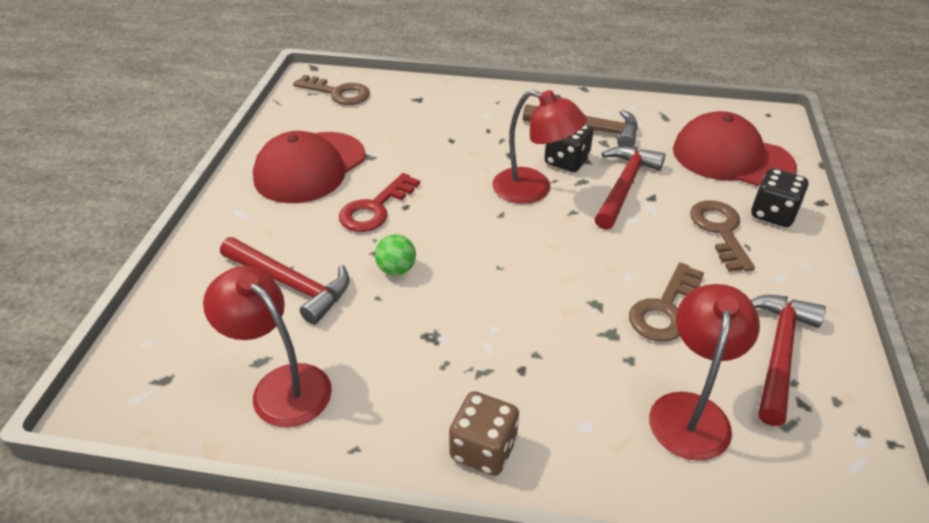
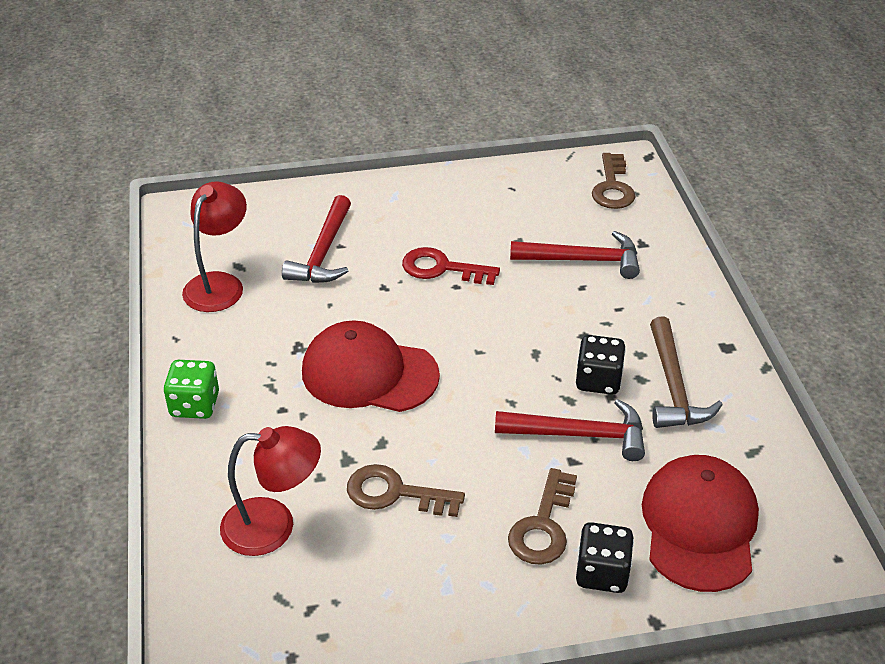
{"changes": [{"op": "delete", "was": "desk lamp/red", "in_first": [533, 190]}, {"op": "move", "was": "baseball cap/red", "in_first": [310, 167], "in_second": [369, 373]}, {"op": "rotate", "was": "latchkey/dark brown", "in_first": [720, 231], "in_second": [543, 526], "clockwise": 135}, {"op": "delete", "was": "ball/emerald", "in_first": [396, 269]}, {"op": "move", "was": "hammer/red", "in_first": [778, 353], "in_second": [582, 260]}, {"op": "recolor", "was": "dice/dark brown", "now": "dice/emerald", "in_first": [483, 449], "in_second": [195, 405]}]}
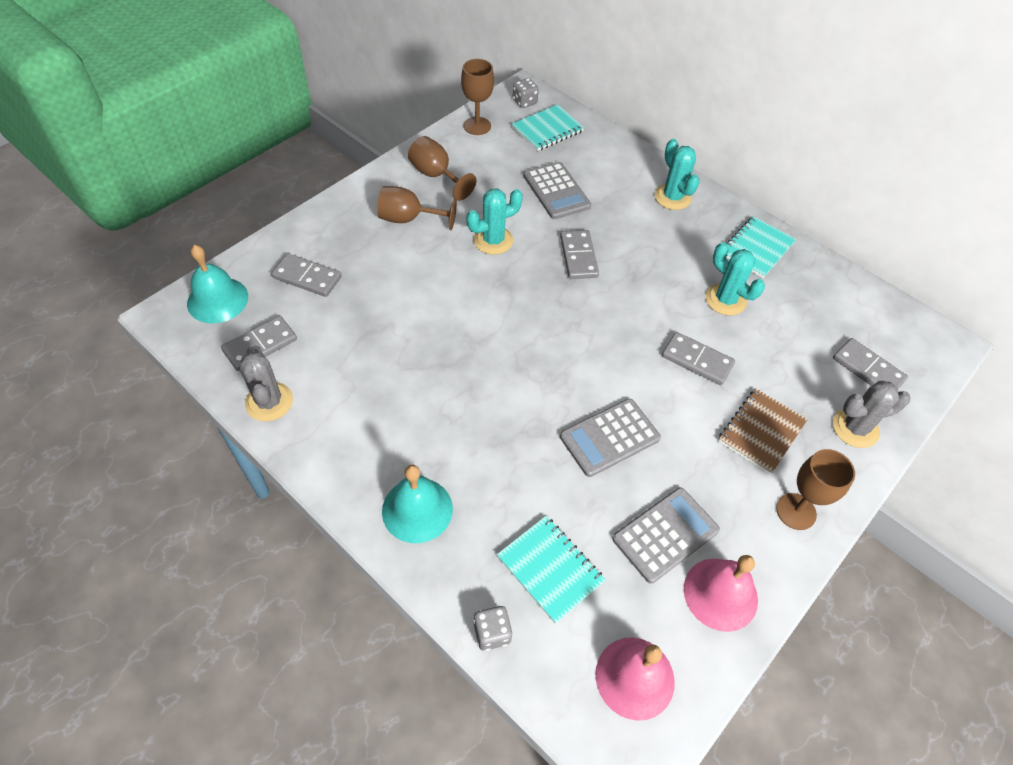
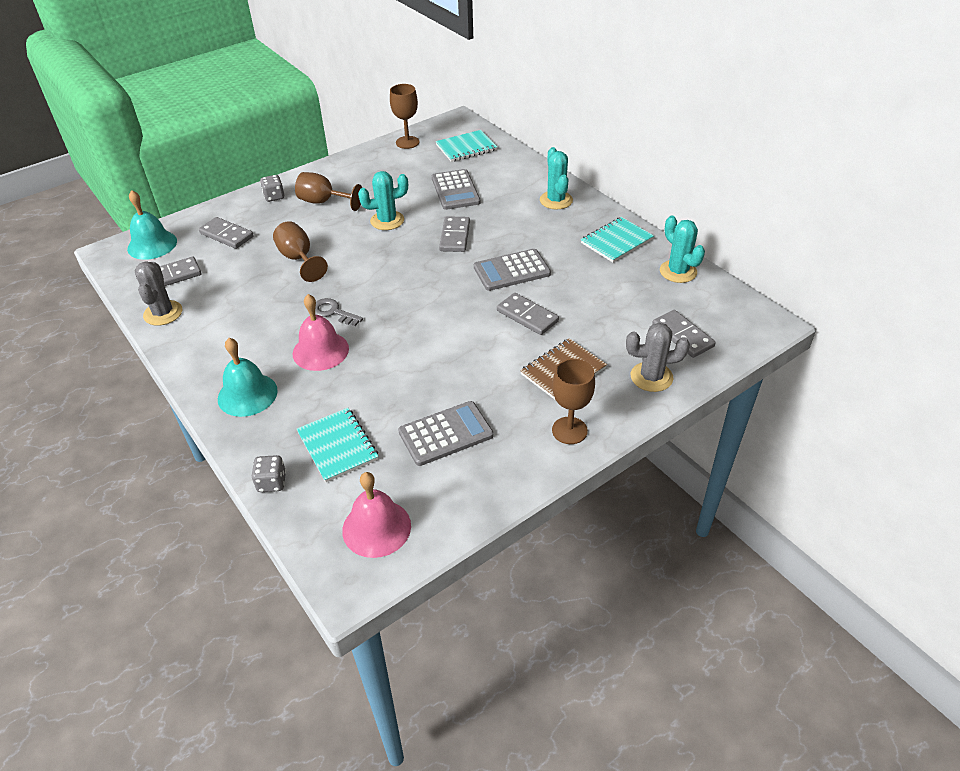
{"changes": [{"op": "move", "was": "dice/gray", "in_first": [524, 102], "in_second": [274, 197]}, {"op": "move", "was": "goblet/dark brown", "in_first": [436, 176], "in_second": [299, 259]}, {"op": "move", "was": "cactus/aqua", "in_first": [725, 300], "in_second": [678, 271]}, {"op": "move", "was": "calculator/gray", "in_first": [609, 437], "in_second": [511, 271]}, {"op": "move", "was": "bell/pink", "in_first": [720, 594], "in_second": [320, 351]}, {"op": "insert", "now": "latchkey/gray", "in_second": [333, 312]}]}
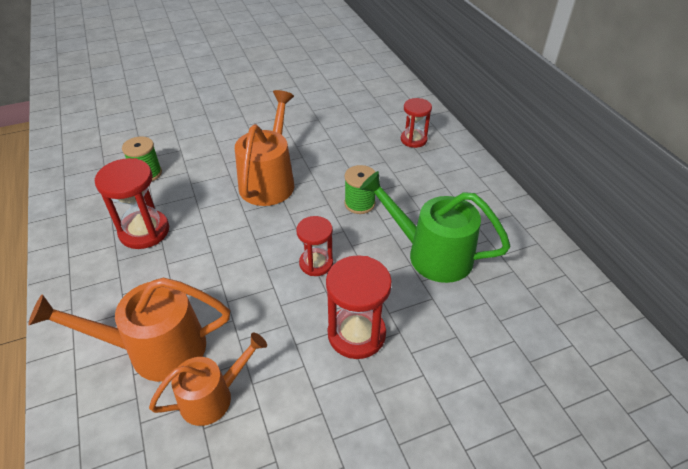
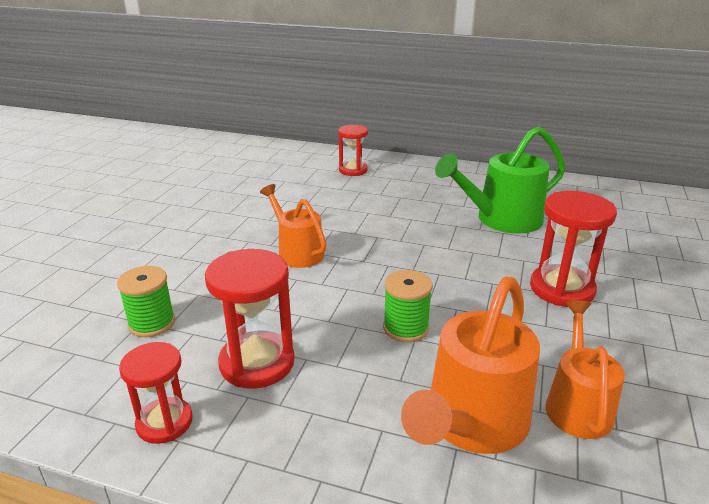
{"changes": [{"op": "resize", "was": "sprinkling can/orange-coloured", "in_first": [269, 180], "in_second": [297, 252], "ratio": 0.65}, {"op": "move", "was": "reel of thread/emerald", "in_first": [359, 203], "in_second": [405, 328]}, {"op": "move", "was": "sandglass/red", "in_first": [316, 263], "in_second": [164, 422]}]}
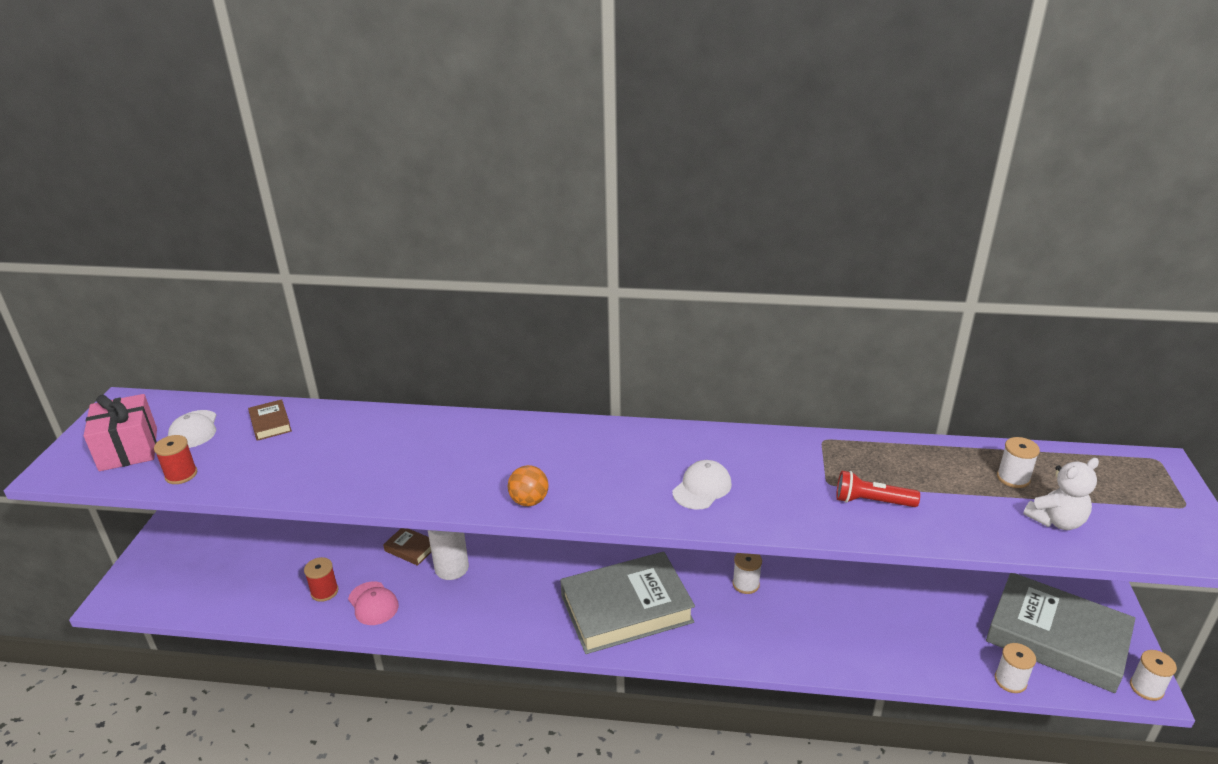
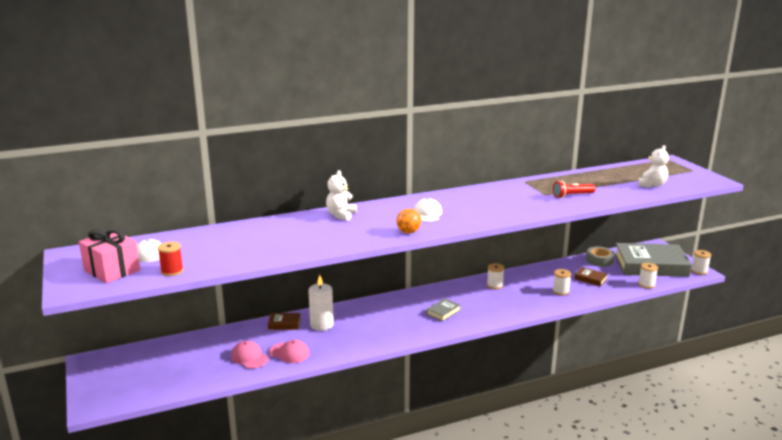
{"changes": [{"op": "move", "was": "book/dark brown", "in_first": [270, 423], "in_second": [590, 279]}, {"op": "move", "was": "reel of thread/snow-white", "in_first": [1013, 478], "in_second": [560, 291]}, {"op": "move", "was": "baseball cap/snow-white", "in_first": [702, 488], "in_second": [427, 214]}, {"op": "resize", "was": "book/gray", "in_first": [626, 609], "in_second": [443, 312], "ratio": 0.41}, {"op": "replace", "was": "reel of thread/red", "now": "baseball cap/pink", "in_first": [324, 591], "in_second": [249, 357]}, {"op": "insert", "now": "teddy/snow-white", "in_second": [341, 215]}, {"op": "insert", "now": "roll of tape/gray", "in_second": [599, 260]}]}
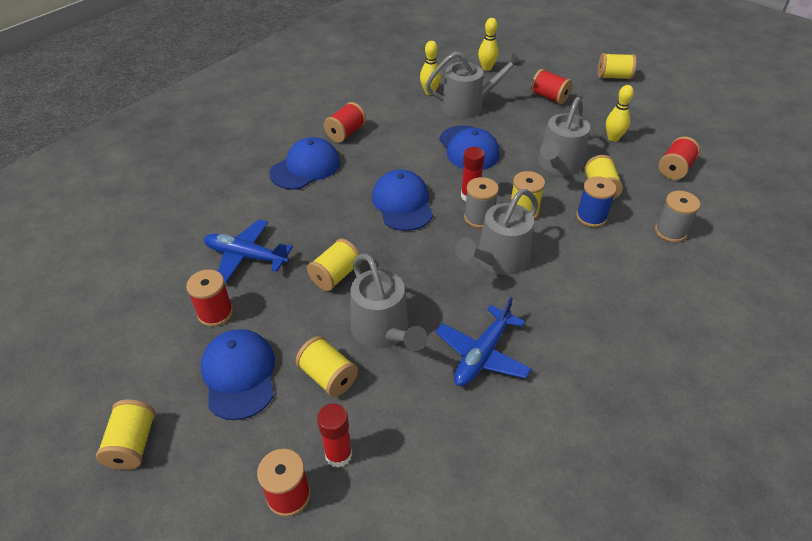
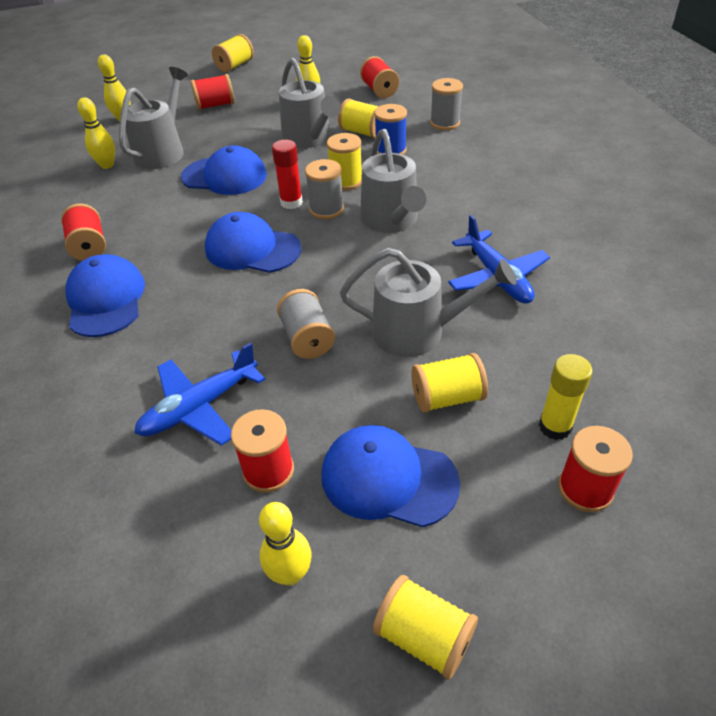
{"changes": [{"op": "recolor", "was": "reel of thread/golden", "now": "reel of thread/gray", "in_first": [335, 275], "in_second": [307, 338]}, {"op": "recolor", "was": "stick of glue/red", "now": "stick of glue/golden", "in_first": [338, 454], "in_second": [555, 427]}, {"op": "insert", "now": "skittle/golden", "in_second": [290, 574]}]}
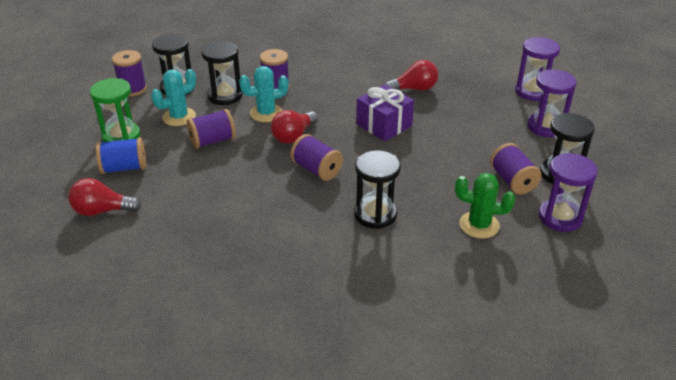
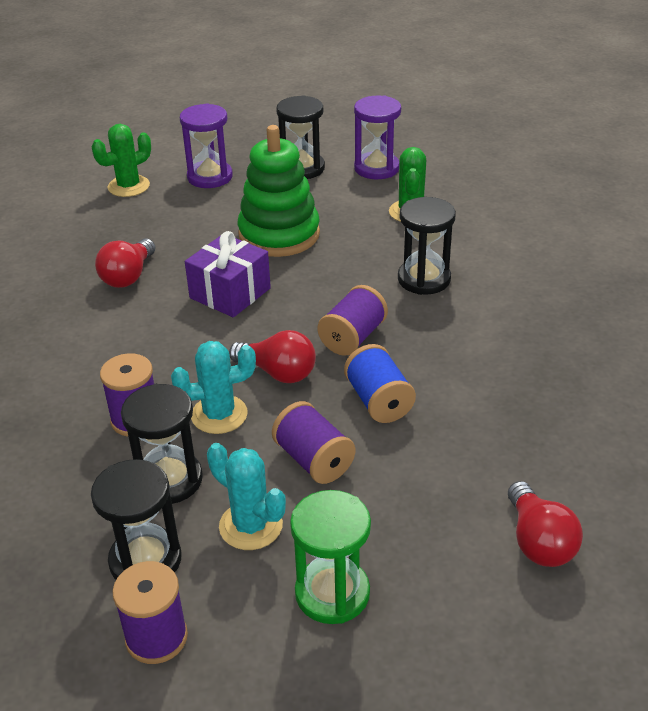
{"changes": [{"op": "replace", "was": "sandglass/violet", "now": "cactus/emerald", "in_first": [532, 92], "in_second": [128, 186]}, {"op": "rotate", "was": "lightbulb/red", "in_first": [414, 89], "in_second": [128, 276], "clockwise": -135}, {"op": "rotate", "was": "cactus/aqua", "in_first": [266, 113], "in_second": [219, 415], "clockwise": -75}, {"op": "move", "was": "reel of thread/royal blue", "in_first": [124, 168], "in_second": [379, 401]}, {"op": "delete", "was": "reel of thread/violet", "in_first": [512, 181]}, {"op": "insert", "now": "ring stacker/emerald", "in_second": [279, 234]}]}
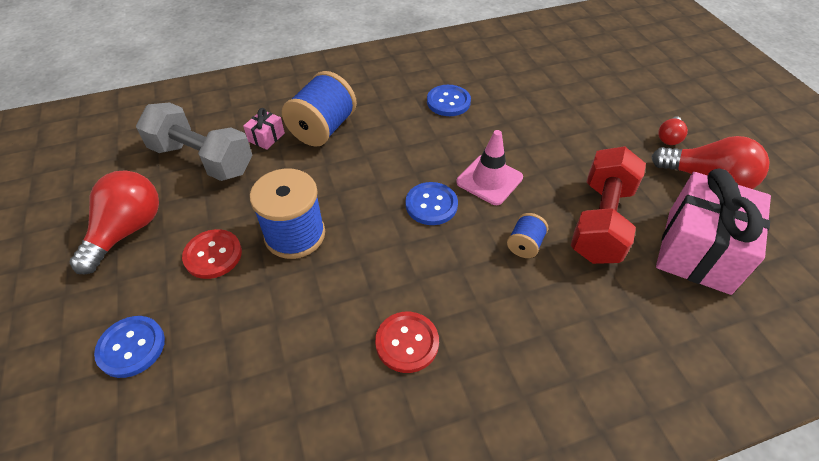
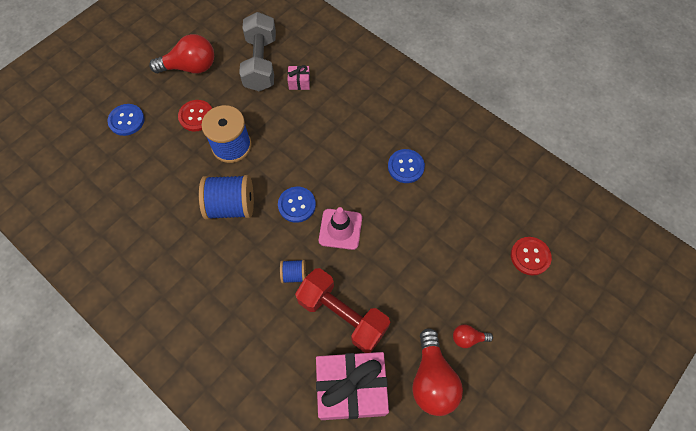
{"changes": [{"op": "move", "was": "reel of thread/royal blue", "in_first": [323, 129], "in_second": [231, 206]}, {"op": "rotate", "was": "dumbbell/red", "in_first": [600, 221], "in_second": [342, 315], "clockwise": 45}, {"op": "move", "was": "sewing button/red", "in_first": [407, 343], "in_second": [530, 256]}]}
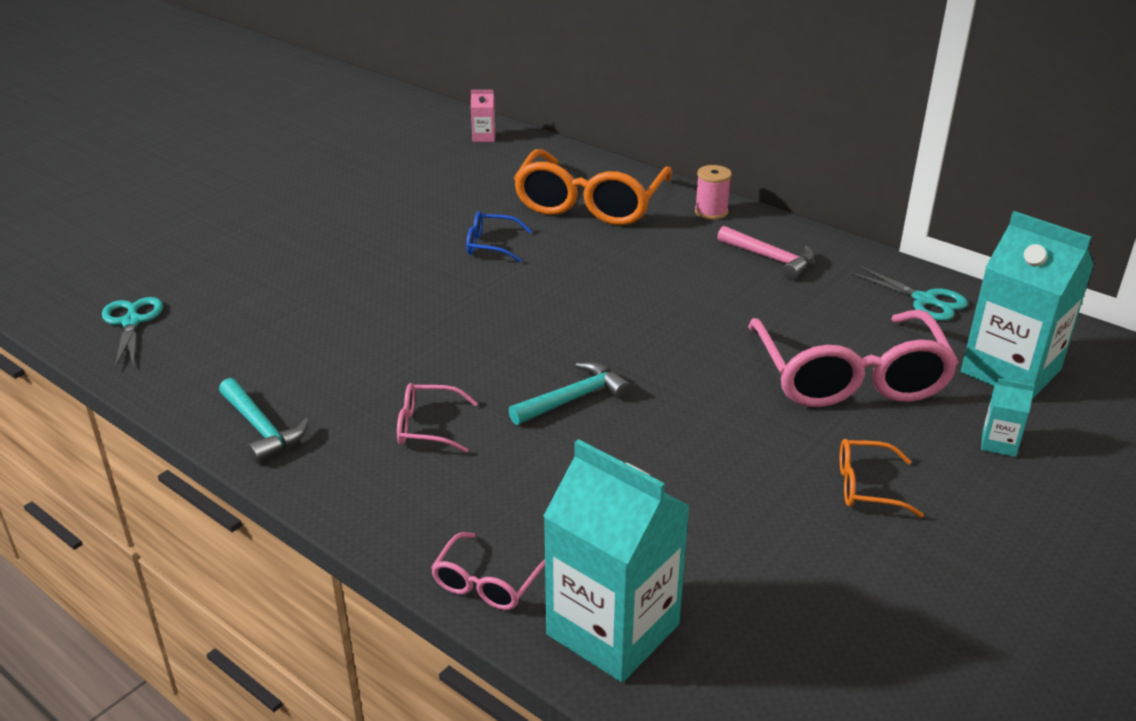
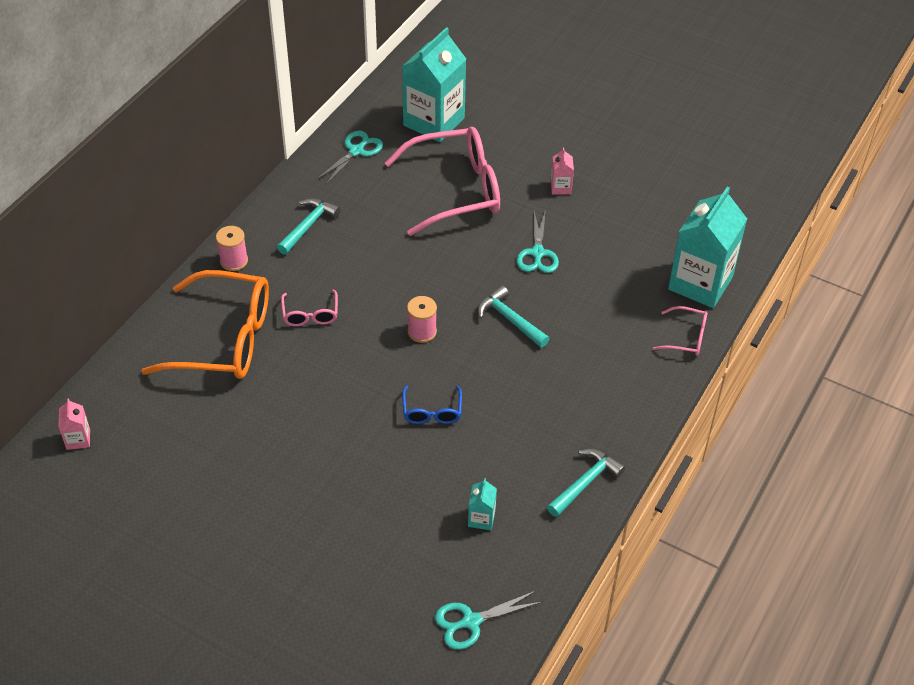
{"changes": [{"op": "move", "was": "eyeglasses/royal blue", "in_first": [491, 245], "in_second": [432, 411]}, {"op": "recolor", "was": "hammer/pink", "now": "hammer/aqua", "in_first": [770, 258], "in_second": [308, 226]}, {"op": "move", "was": "juice carton/aqua", "in_first": [999, 443], "in_second": [481, 518]}, {"op": "move", "was": "eyeglasses/pink", "in_first": [428, 427], "in_second": [310, 314]}, {"op": "replace", "was": "eyeglasses/orange-coloured", "now": "juice carton/pink", "in_first": [867, 487], "in_second": [560, 187]}, {"op": "insert", "now": "pair of scissors/aqua", "in_second": [537, 253]}, {"op": "insert", "now": "reel of thread/pink", "in_second": [422, 332]}]}
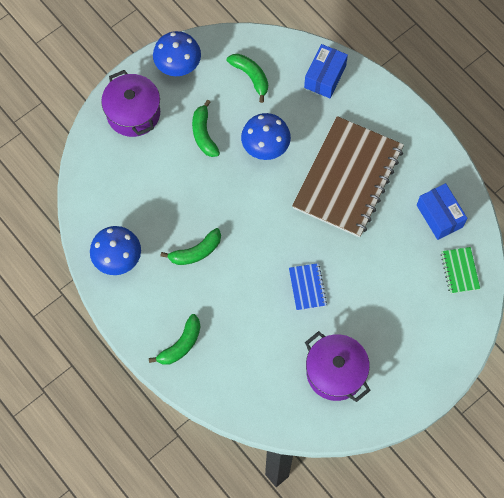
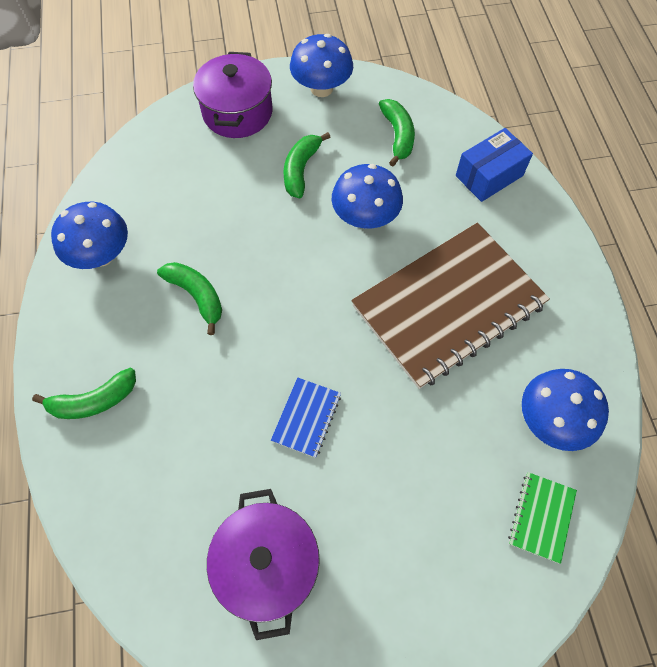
{"changes": [{"op": "replace", "was": "parcel/royal blue", "now": "toadstool/royal blue", "in_first": [439, 216], "in_second": [551, 421]}, {"op": "rotate", "was": "banana/emerald", "in_first": [196, 252], "in_second": [197, 296], "clockwise": -135}]}
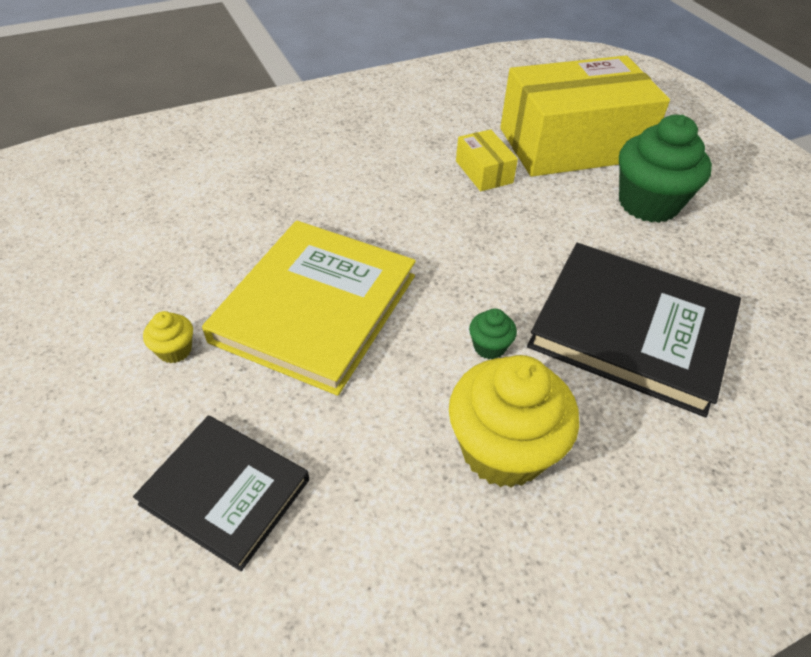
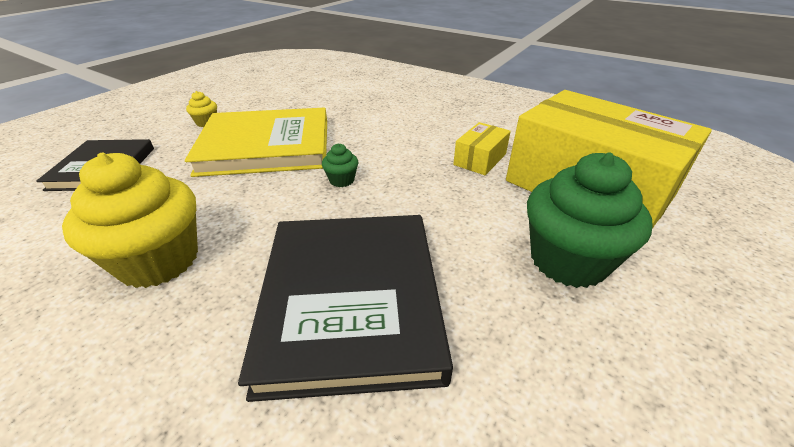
{"changes": [{"op": "move", "was": "fairy cake/emerald", "in_first": [489, 347], "in_second": [342, 180]}]}
